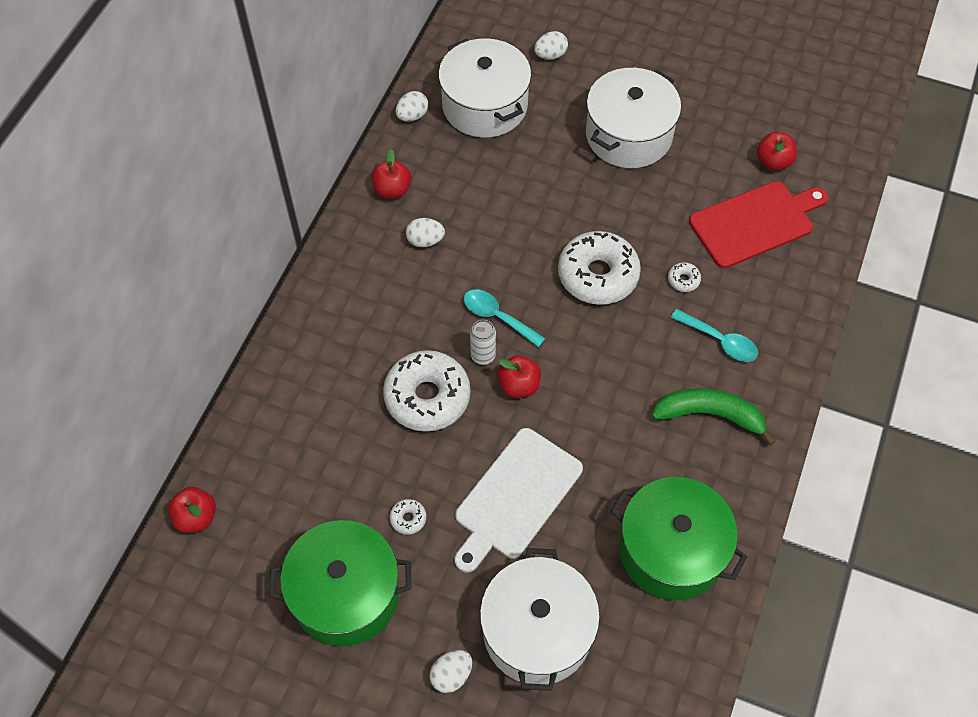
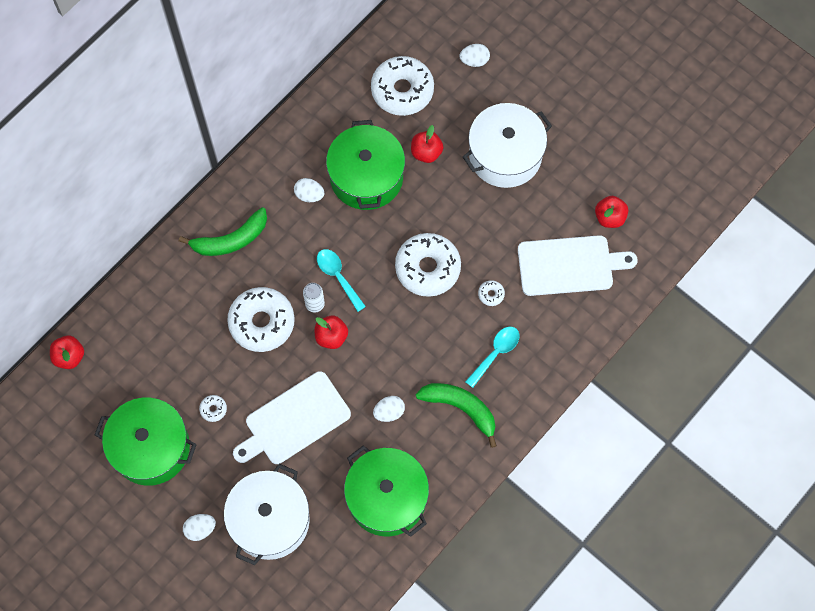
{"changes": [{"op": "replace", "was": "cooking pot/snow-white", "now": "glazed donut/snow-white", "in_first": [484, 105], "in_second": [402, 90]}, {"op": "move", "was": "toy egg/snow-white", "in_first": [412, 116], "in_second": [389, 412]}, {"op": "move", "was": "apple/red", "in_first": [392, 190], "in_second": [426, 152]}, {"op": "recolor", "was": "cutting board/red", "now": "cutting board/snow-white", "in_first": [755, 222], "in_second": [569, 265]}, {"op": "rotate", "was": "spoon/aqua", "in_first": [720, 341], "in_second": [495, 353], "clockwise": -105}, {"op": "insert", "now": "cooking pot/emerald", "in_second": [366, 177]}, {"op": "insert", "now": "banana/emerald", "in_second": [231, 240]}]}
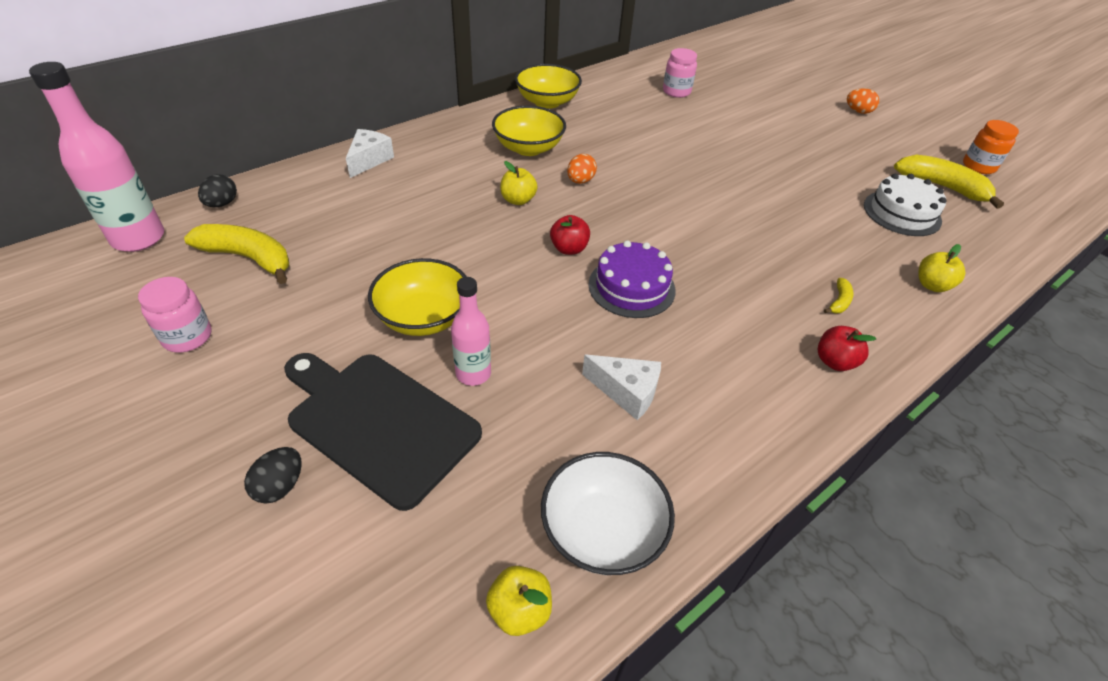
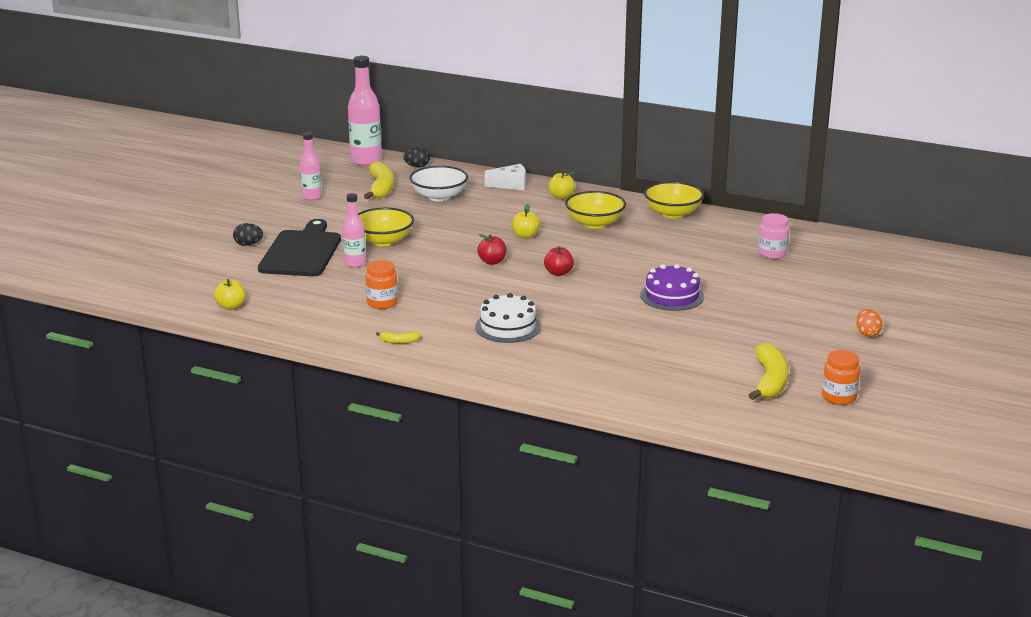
{"changes": [{"op": "delete", "was": "toy egg/orange-coloured", "in_first": [580, 181]}, {"op": "move", "was": "gateau/snow-white", "in_first": [902, 213], "in_second": [508, 327]}, {"op": "move", "was": "gateau/violet", "in_first": [631, 287], "in_second": [672, 296]}, {"op": "move", "was": "apple/golden", "in_first": [932, 285], "in_second": [561, 196]}, {"op": "replace", "was": "jam jar/pink", "now": "bottle/pink", "in_first": [187, 337], "in_second": [311, 197]}, {"op": "move", "was": "banana/golden", "in_first": [839, 301], "in_second": [399, 341]}, {"op": "move", "was": "apple/red", "in_first": [834, 362], "in_second": [558, 273]}, {"op": "replace", "was": "piece of cheese/snow-white", "now": "jam jar/orange-coloured", "in_first": [626, 392], "in_second": [382, 303]}, {"op": "move", "was": "serving bowl/snow-white", "in_first": [602, 531], "in_second": [439, 196]}]}
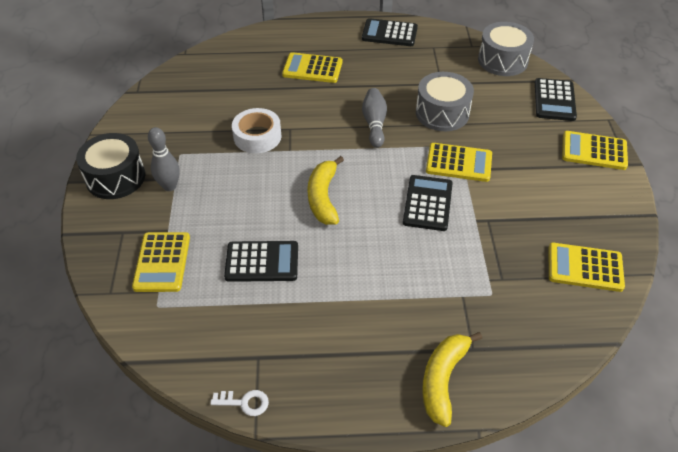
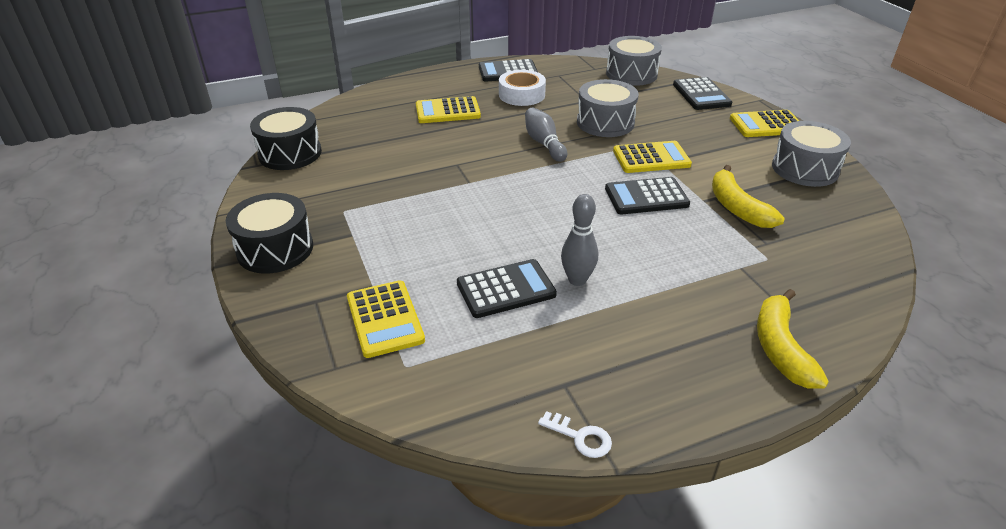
{"changes": [{"op": "move", "was": "roll of tape/snow-white", "in_first": [257, 136], "in_second": [522, 95]}, {"op": "move", "was": "skittle/gray", "in_first": [169, 186], "in_second": [577, 280]}, {"op": "move", "was": "banana/golden", "in_first": [323, 197], "in_second": [737, 207]}, {"op": "rotate", "was": "calculator/black", "in_first": [428, 203], "in_second": [646, 197], "clockwise": -90}, {"op": "delete", "was": "calculator/golden", "in_first": [585, 267]}, {"op": "rotate", "was": "latchkey/snow-white", "in_first": [244, 402], "in_second": [580, 437], "clockwise": 45}, {"op": "insert", "now": "drum/black", "in_second": [290, 153]}, {"op": "insert", "now": "drum/gray", "in_second": [805, 169]}]}
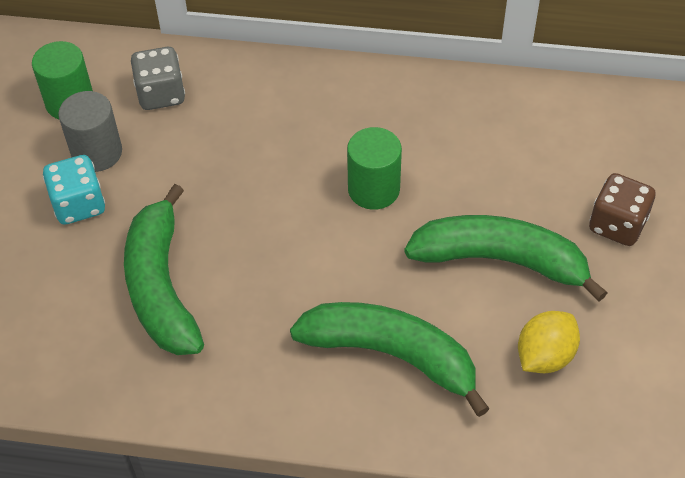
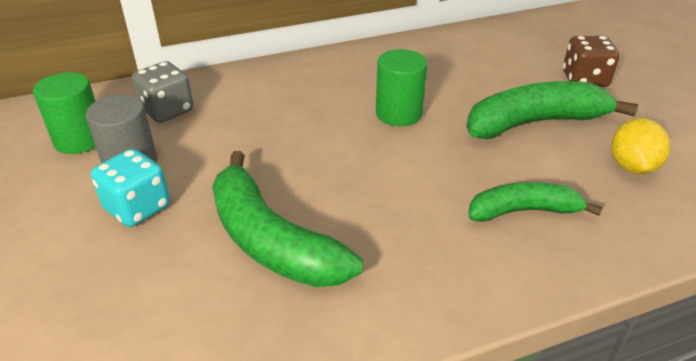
{"changes": [{"op": "resize", "was": "banana/emerald", "in_first": [391, 355], "in_second": [523, 211], "ratio": 0.62}]}
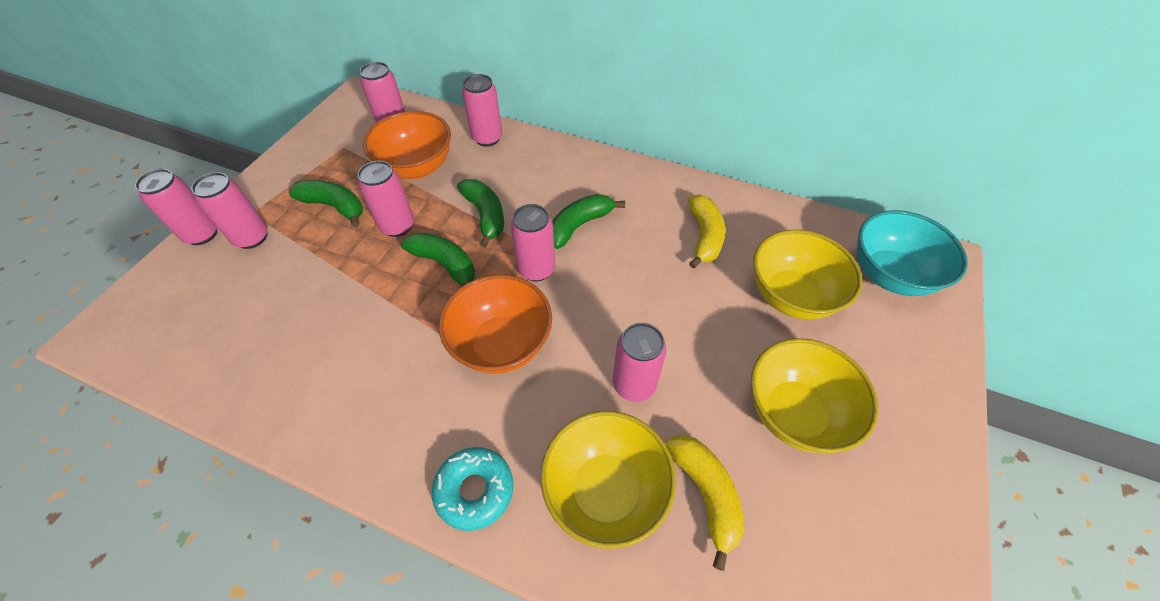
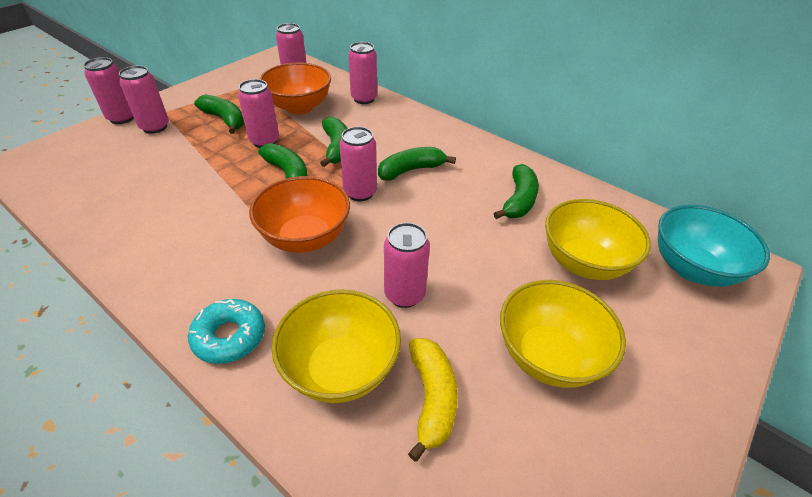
{"changes": [{"op": "recolor", "was": "banana/golden", "now": "banana/emerald", "in_first": [704, 236], "in_second": [519, 200]}]}
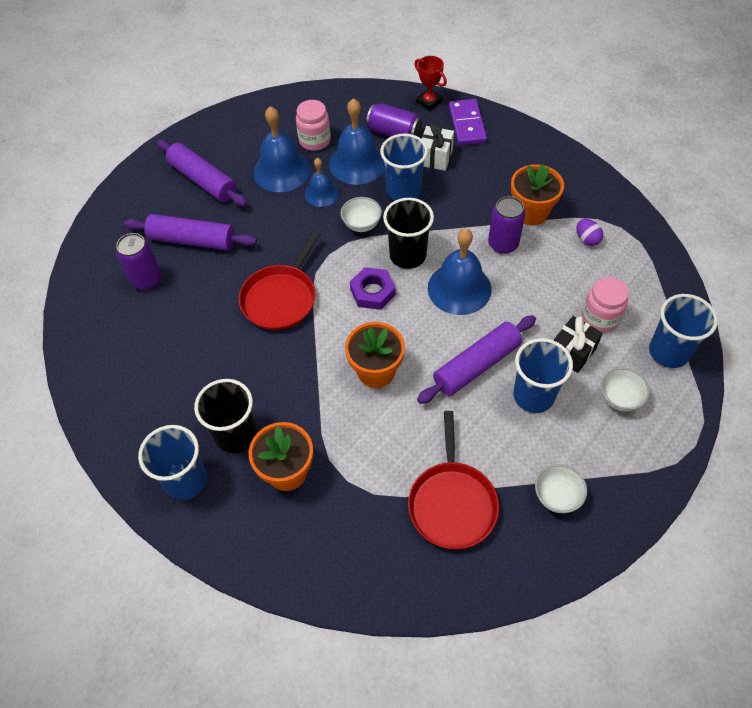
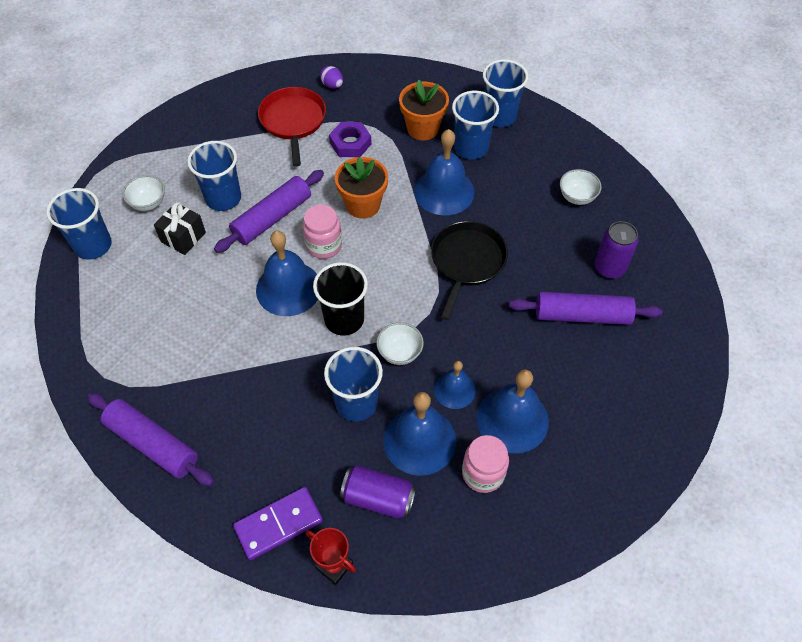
{"changes": [{"op": "rotate", "was": "domino/violet", "in_first": [467, 124], "in_second": [278, 524], "clockwise": 75}, {"op": "delete", "was": "wrapped gift/snow-white", "in_first": [435, 157]}, {"op": "move", "was": "rolling pin/violet", "in_first": [203, 180], "in_second": [153, 443]}, {"op": "delete", "was": "potted plant/orange-coloured", "in_first": [531, 212]}, {"op": "delete", "was": "soda can/violet", "in_first": [503, 244]}, {"op": "move", "was": "toy egg/violet", "in_first": [587, 239], "in_second": [332, 85]}, {"op": "recolor", "was": "pan/red", "now": "pan/black", "in_first": [281, 298], "in_second": [467, 262]}, {"op": "move", "was": "hex nut/violet", "in_first": [372, 292], "in_second": [350, 143]}, {"op": "move", "was": "jam jar/pink", "in_first": [600, 318], "in_second": [324, 245]}, {"op": "recolor", "was": "beaker/black", "now": "beaker/royal blue", "in_first": [236, 435], "in_second": [471, 148]}, {"op": "move", "was": "serving bowl/snow-white", "in_first": [557, 496], "in_second": [577, 197]}, {"op": "insert", "now": "bell/royal blue", "in_second": [444, 191]}]}
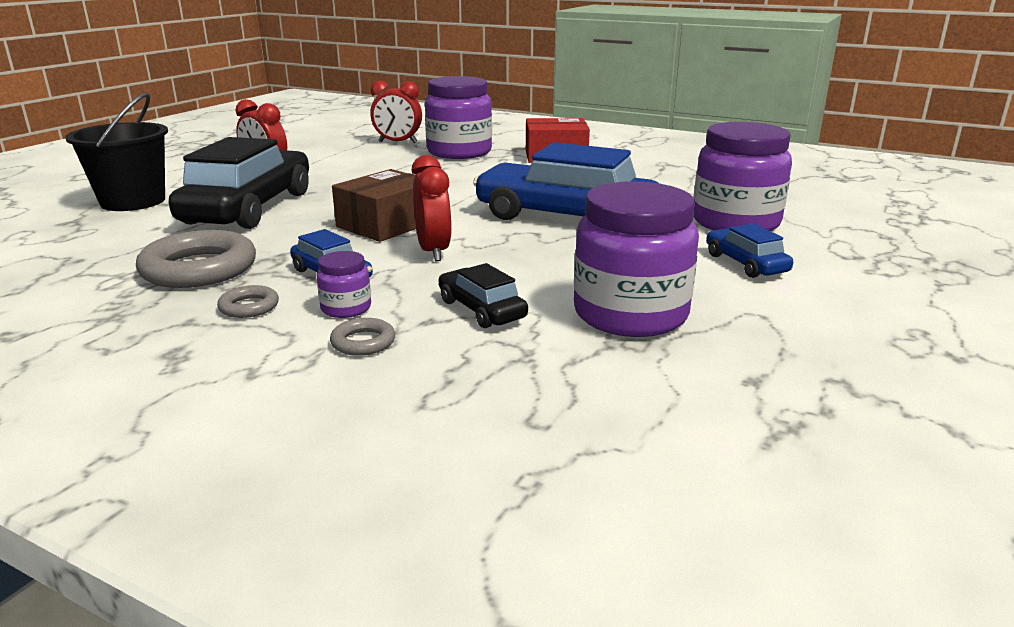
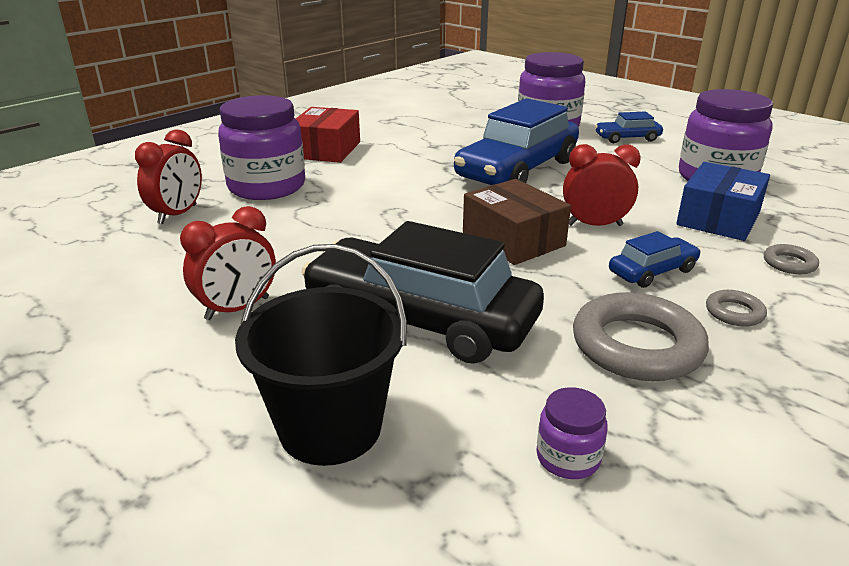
{"changes": [{"op": "move", "was": "jam jar/violet", "in_first": [346, 308], "in_second": [568, 458]}, {"op": "replace", "was": "toy car/black", "now": "parcel/royal blue", "in_first": [481, 309], "in_second": [718, 218]}]}
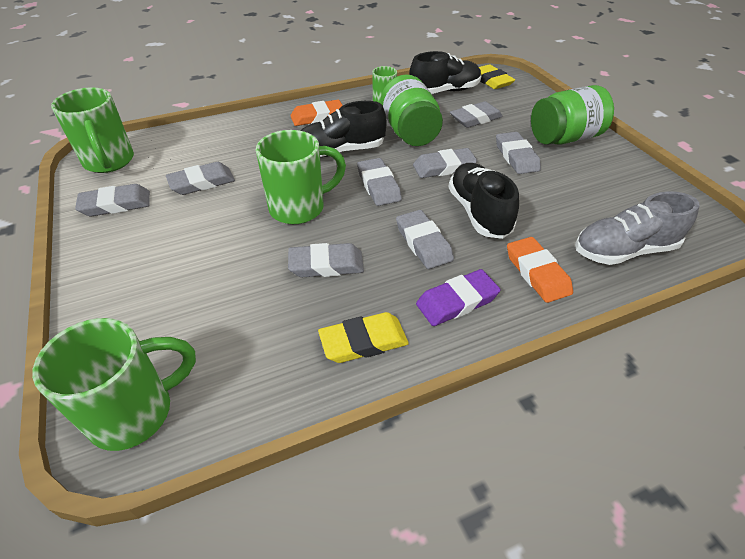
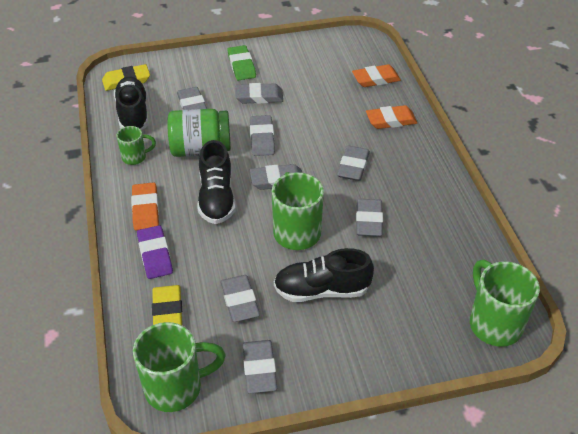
{"changes": [{"op": "replace", "was": "jam jar/emerald", "now": "eraser/emerald", "in_first": [564, 138], "in_second": [241, 66]}, {"op": "move", "was": "lace-up shoe/black", "in_first": [478, 212], "in_second": [321, 290]}, {"op": "replace", "was": "lace-up shoe/gray", "now": "eraser/orange-coloured", "in_first": [624, 250], "in_second": [376, 79]}, {"op": "rotate", "was": "eraser/gray", "in_first": [423, 243], "in_second": [353, 166], "clockwise": -60}, {"op": "move", "was": "eraser/violet", "in_first": [457, 301], "in_second": [155, 255]}, {"op": "move", "was": "eraser/golden", "in_first": [363, 341], "in_second": [167, 311]}]}
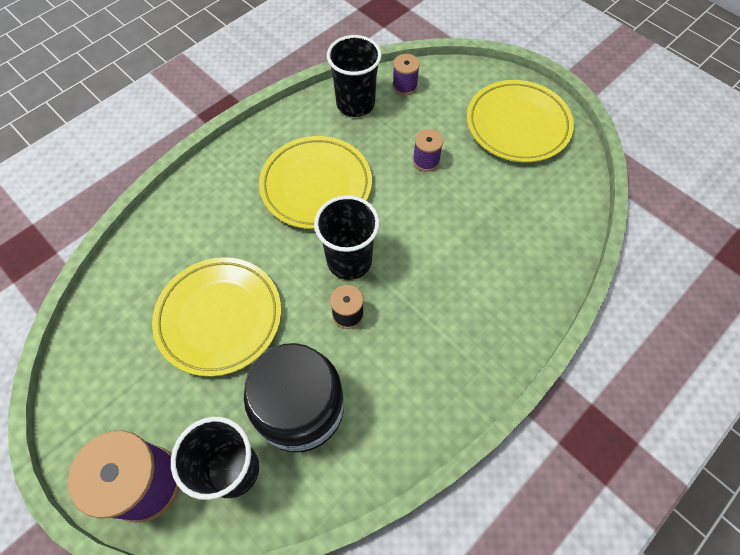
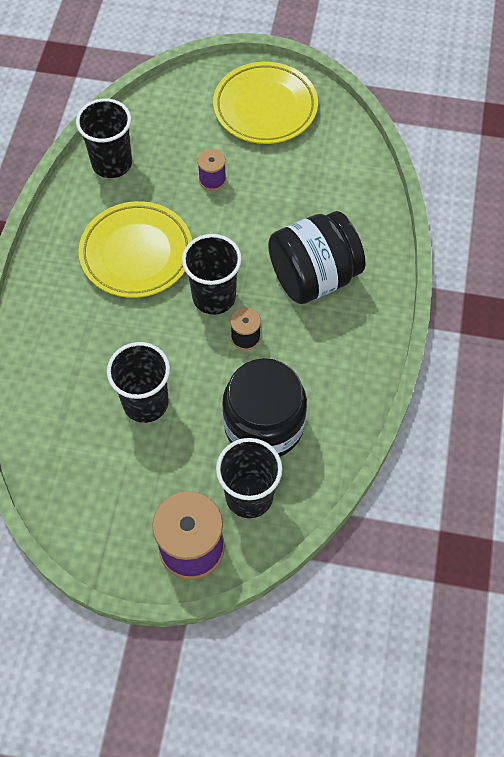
{"changes": [{"op": "delete", "was": "reel of thread/violet", "in_first": [404, 86]}, {"op": "replace", "was": "flat dish/golden", "now": "beaker/black", "in_first": [219, 318], "in_second": [145, 403]}, {"op": "insert", "now": "jam jar/black", "in_second": [313, 277]}]}
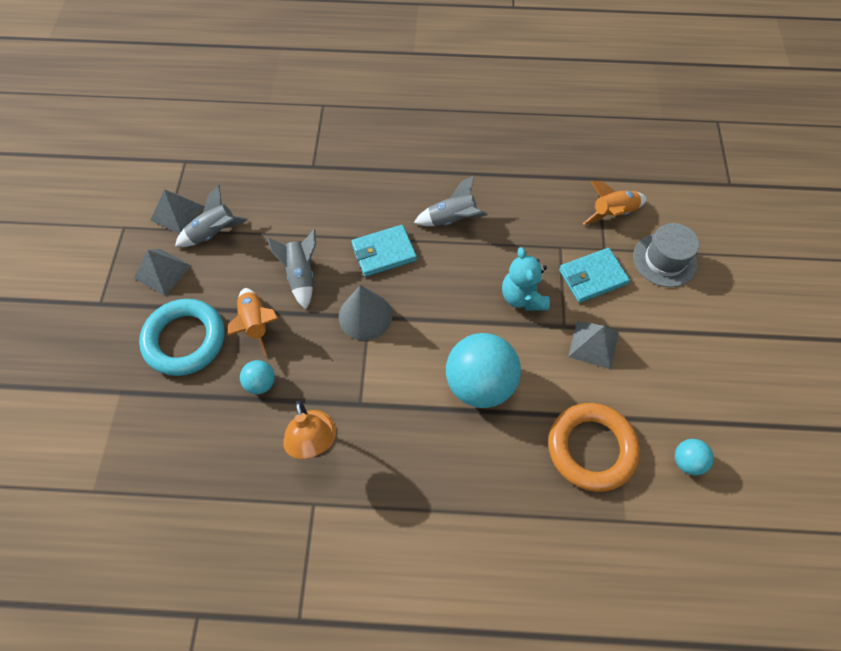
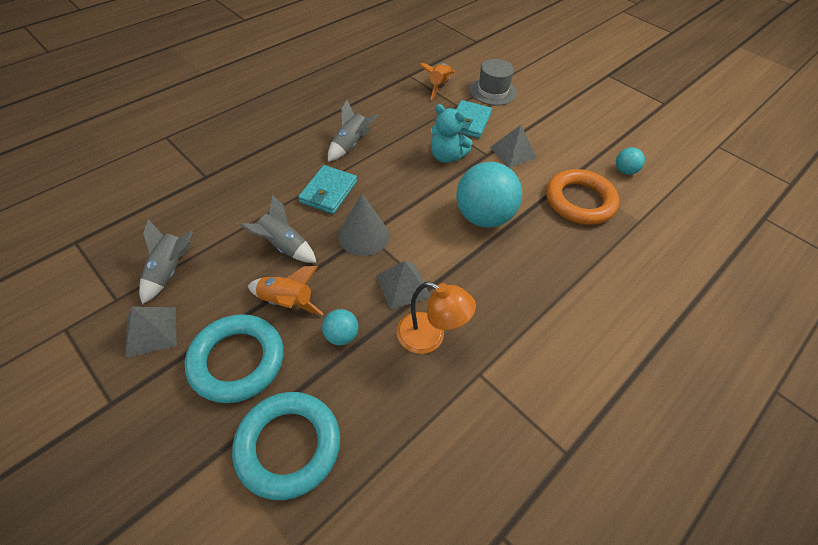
{"changes": [{"op": "move", "was": "pyramid/gray", "in_first": [177, 213], "in_second": [403, 286]}, {"op": "insert", "now": "hoop/aqua", "in_second": [288, 446]}]}
